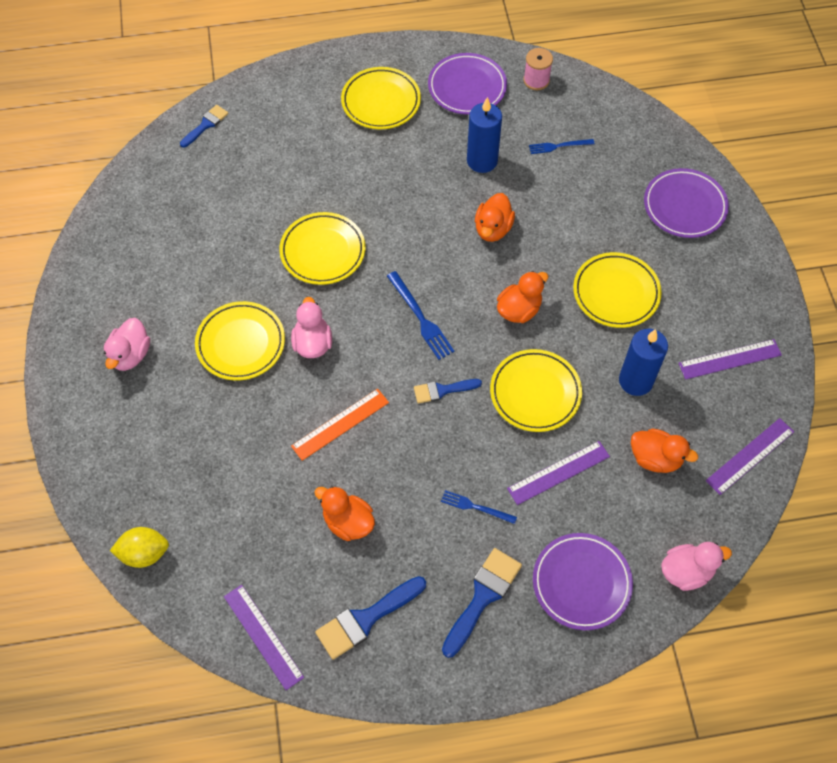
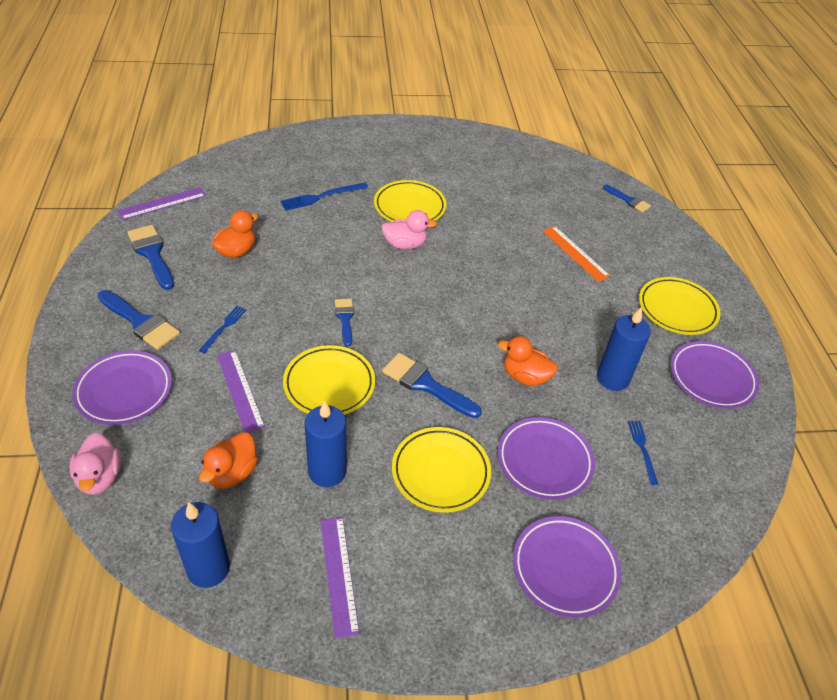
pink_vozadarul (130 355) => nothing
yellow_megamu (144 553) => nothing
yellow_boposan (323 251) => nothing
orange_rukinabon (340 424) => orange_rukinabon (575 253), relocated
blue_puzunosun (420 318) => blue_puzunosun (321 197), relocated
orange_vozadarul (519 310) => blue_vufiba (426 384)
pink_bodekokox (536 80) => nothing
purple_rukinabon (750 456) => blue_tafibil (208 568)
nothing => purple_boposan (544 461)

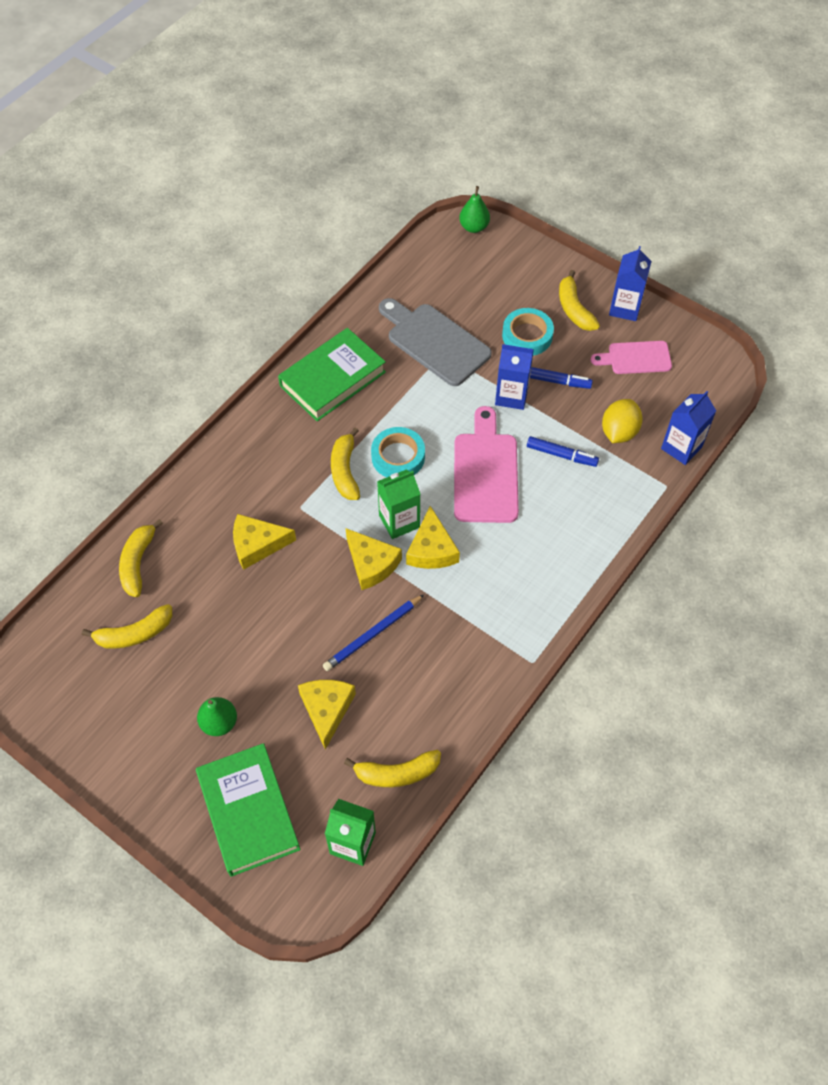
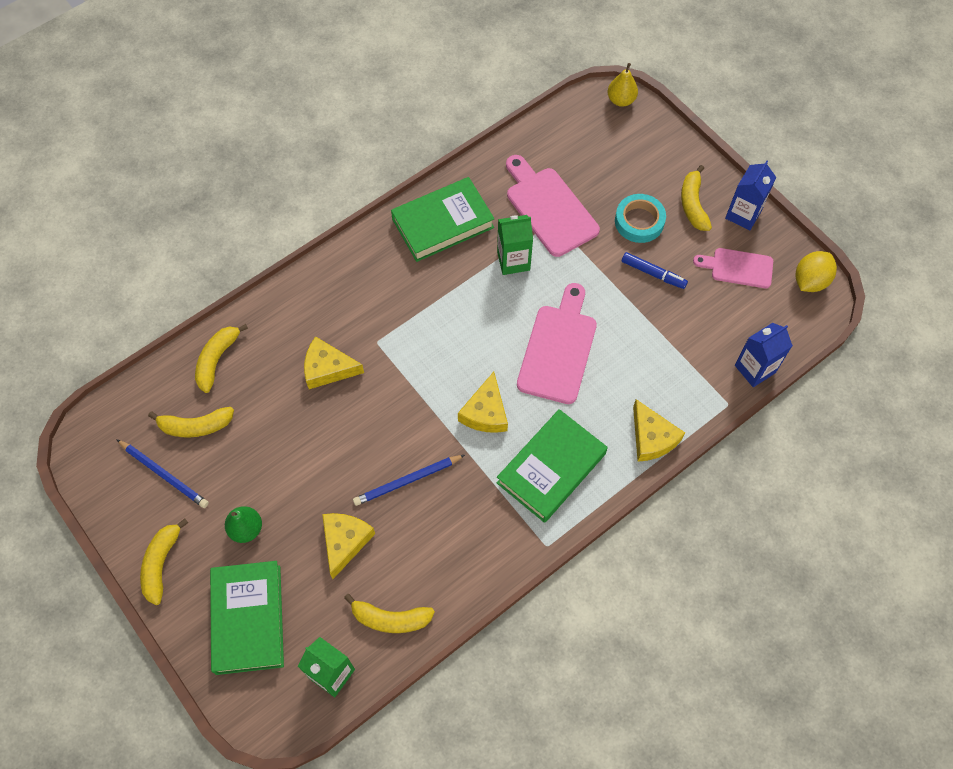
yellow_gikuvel (345 471) => yellow_gikuvel (161 563), relocated
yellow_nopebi (371 564) => yellow_nopebi (652 438), relocated
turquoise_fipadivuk (398 457) => nothing
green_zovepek (399 521) => green_zovepek (513 261), relocated
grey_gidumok (434 342) => pink_gidumok (549 208)
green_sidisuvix (474 227) => yellow_sidisuvix (621 100)
blue_zovepek (511 396) => nothing
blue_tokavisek (561 455) => nothing
yellow_megamu (619 432) => yellow_megamu (810 281), relocated
nothing => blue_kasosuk (164 474)
nothing => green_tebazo (551 468)

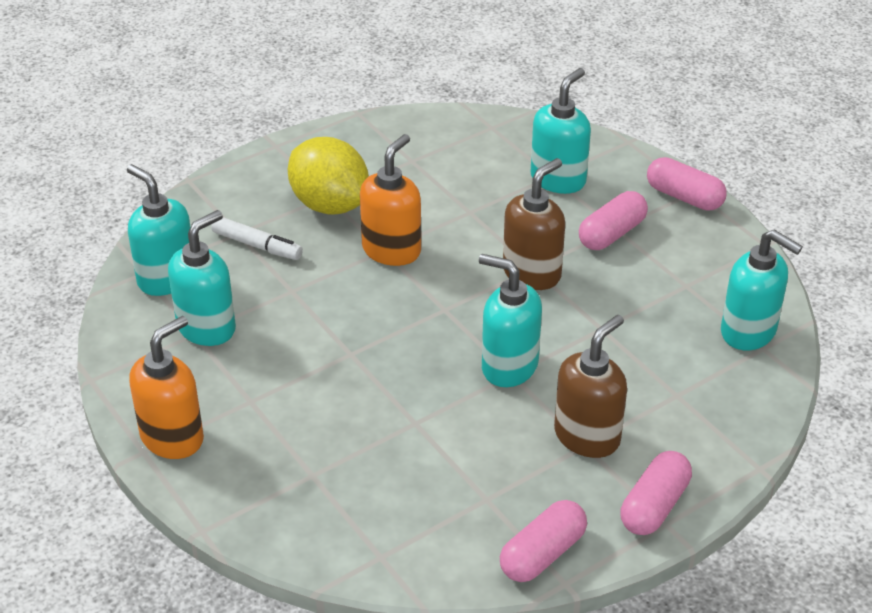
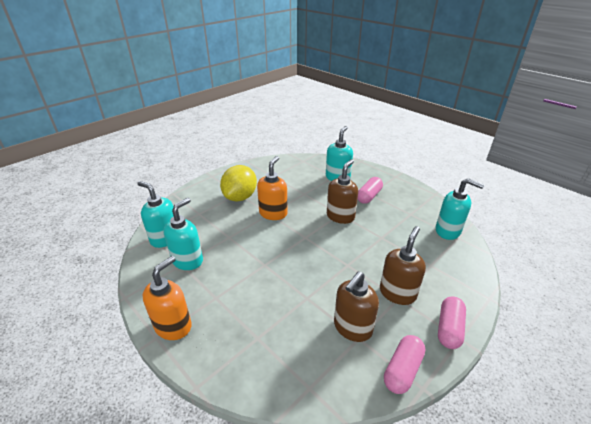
white_tokavisek (257 245) => nothing
yellow_megamu (329 204) => yellow_megamu (240 197), 75 degrees clockwise
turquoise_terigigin (509 366) => nothing
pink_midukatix (684 197) => nothing
nothing => brown_terigigin (352 328)

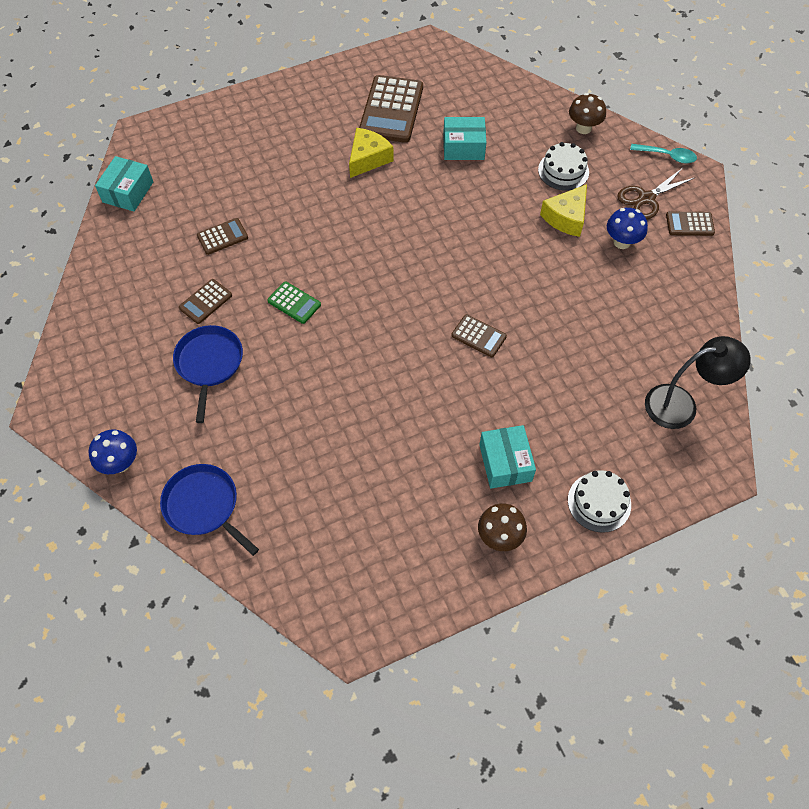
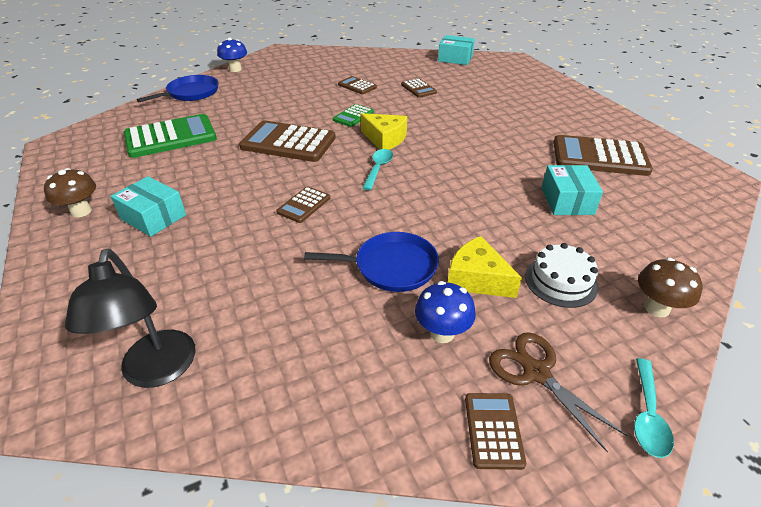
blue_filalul (209 364) => blue_filalul (391 266), relocated
yellow_nopebi (368 159) => yellow_nopebi (385 139), relocated
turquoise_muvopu (505 463) => turquoise_muvopu (153 217), 45 degrees clockwise
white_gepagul (599 502) => nothing
nothing => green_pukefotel (170 137)
nothing => brown_pukefotel (288 143)
nothing => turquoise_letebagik (378 168)

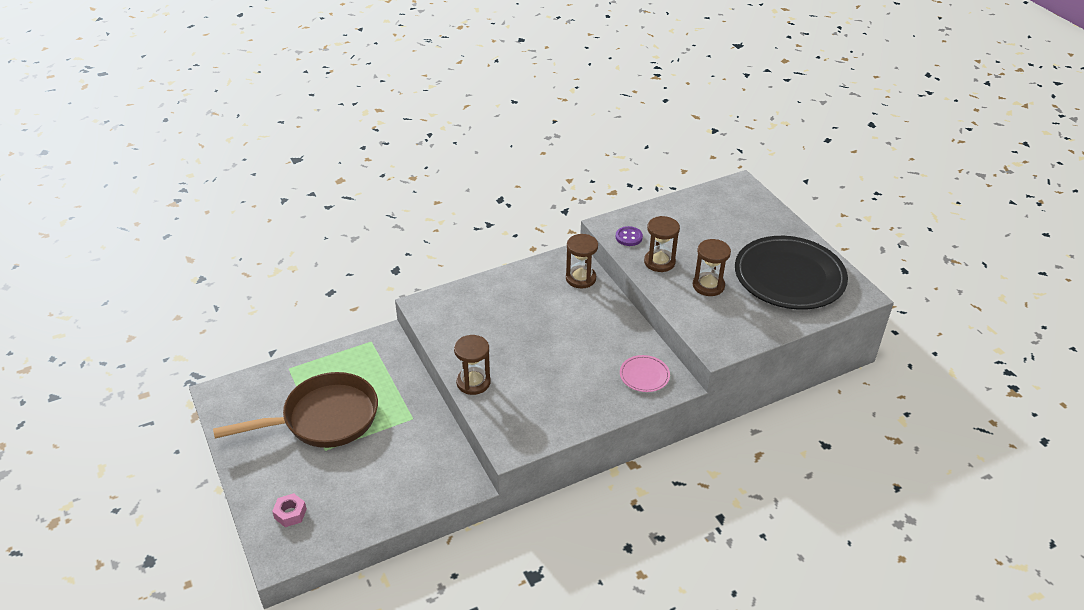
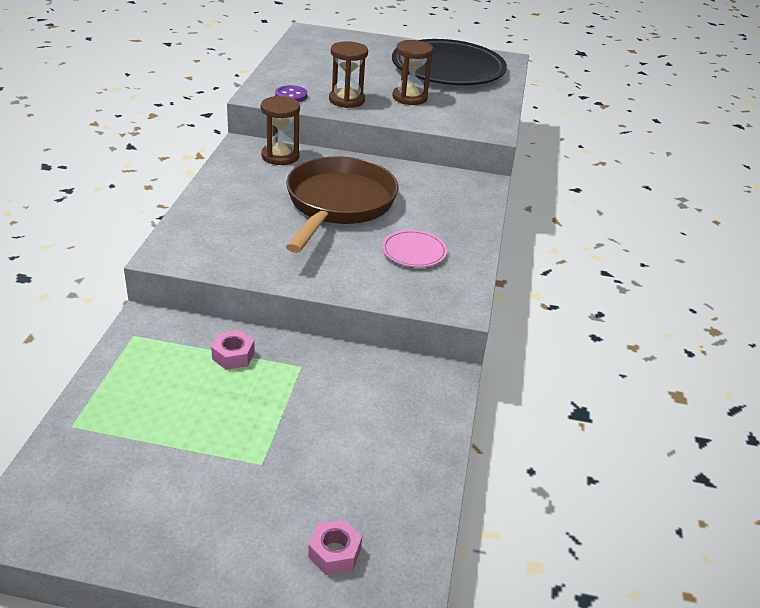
brown_filalul (324 419) => brown_filalul (338 205), relocated
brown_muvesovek (473 382) => nothing
pink_boposan (644 375) => pink_boposan (414 251), relocated
nothing => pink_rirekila (233 356)

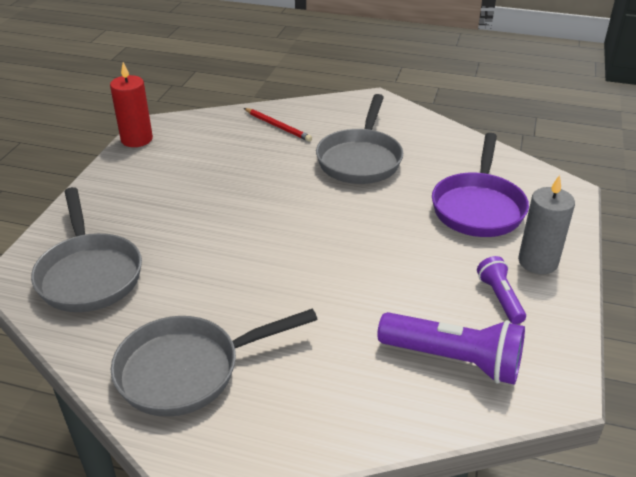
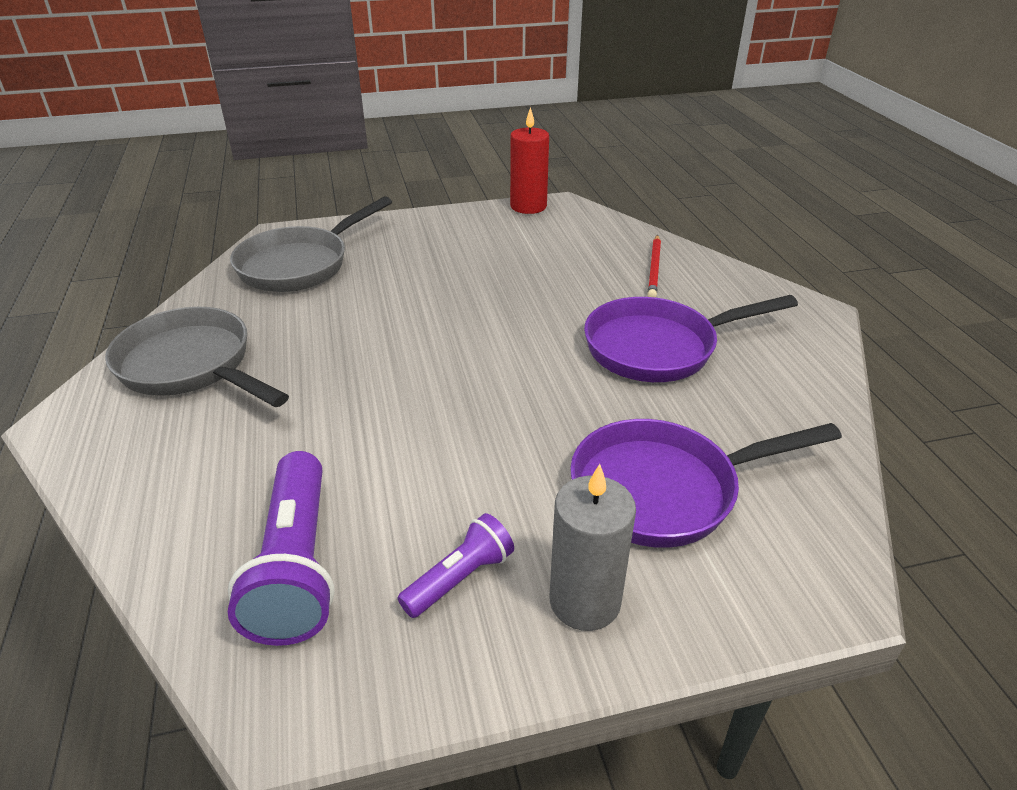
grey_filalul (360 159) => purple_filalul (659 347)

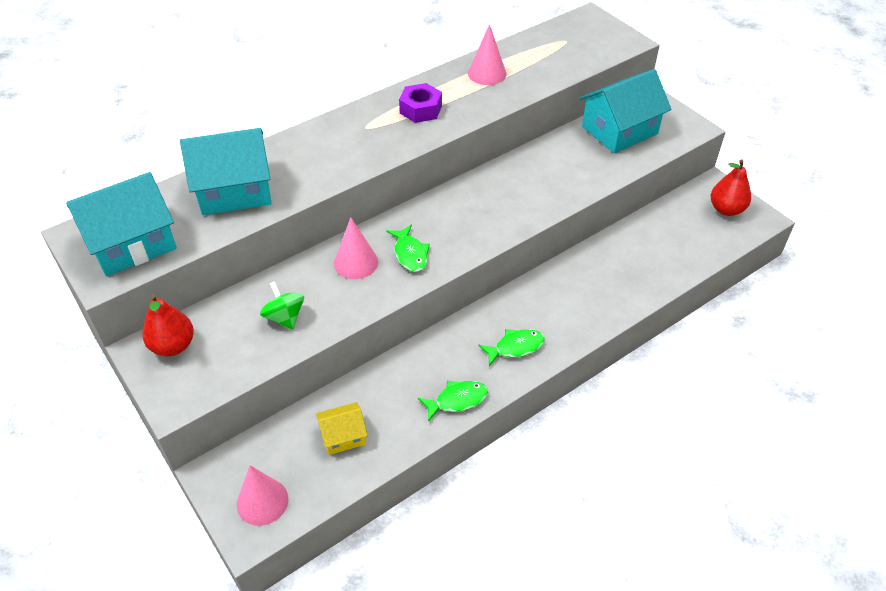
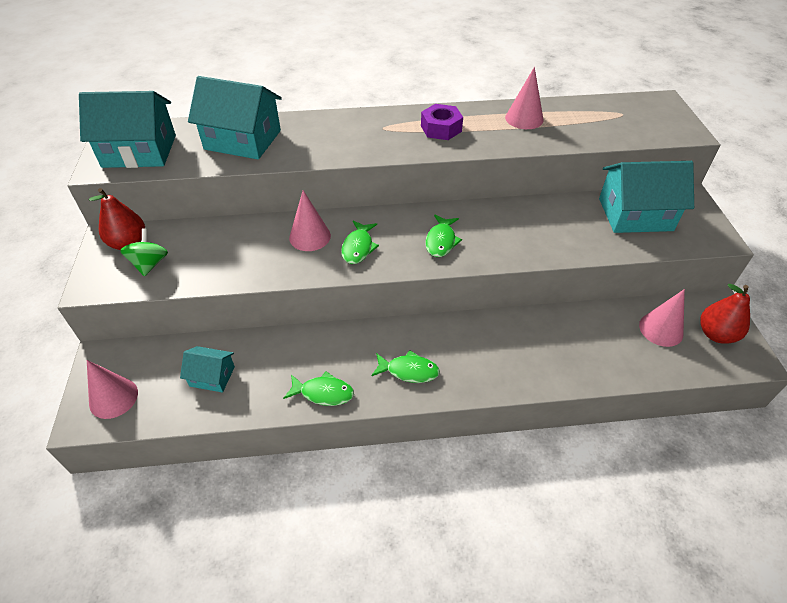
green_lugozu (285 317) => green_lugozu (150 264), relocated
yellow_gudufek (343 436) => turquoise_gudufek (212 376)
nothing => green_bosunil (441 241)
nothing => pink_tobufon (661 329)

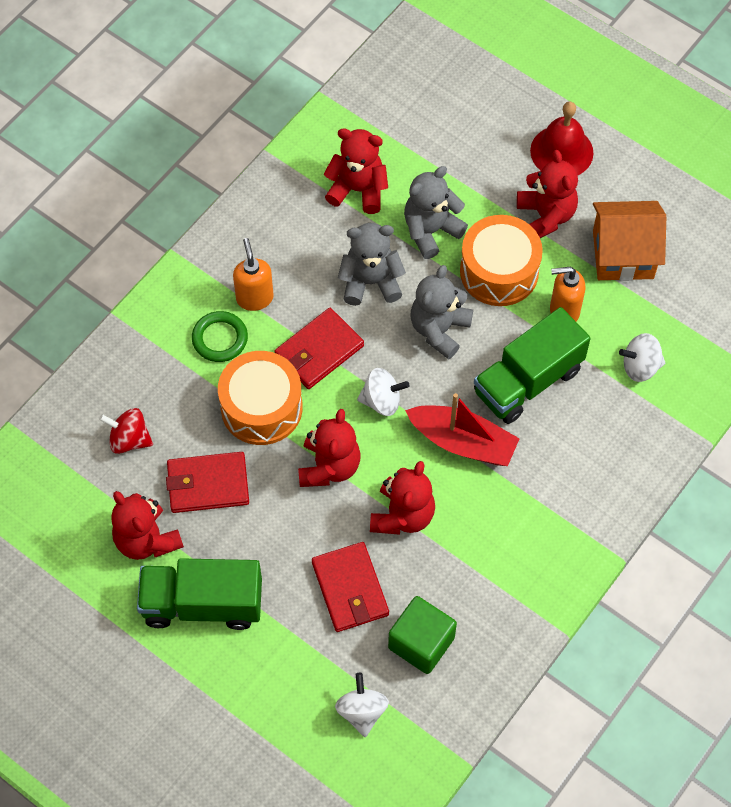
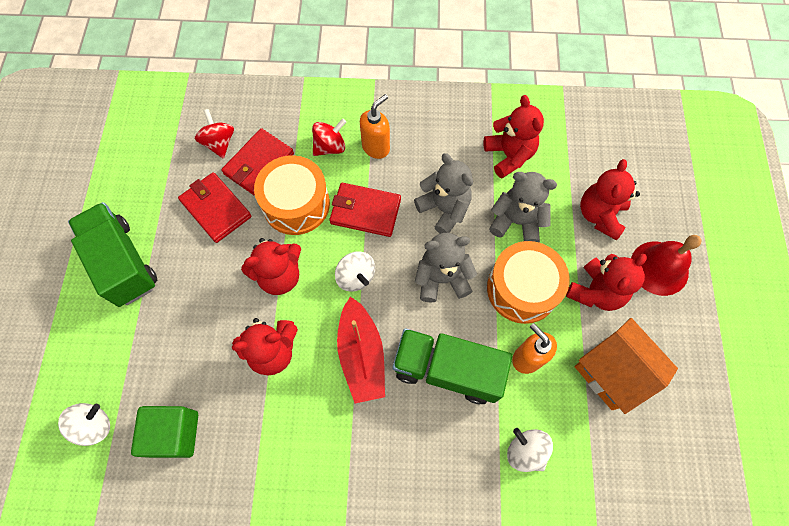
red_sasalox (147 540) => red_sasalox (600 215), relocated
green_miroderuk (220 339) => red_lugozu (330 147)
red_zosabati (350 589) => red_zosabati (259 164), relocated

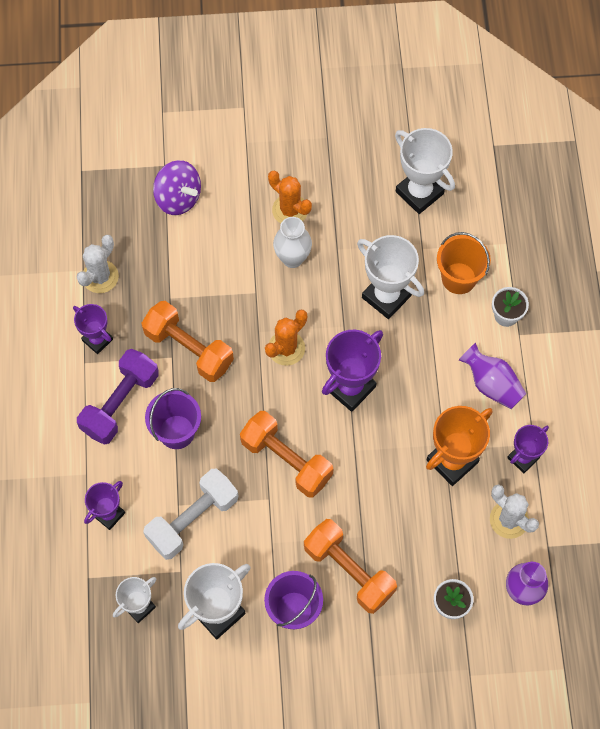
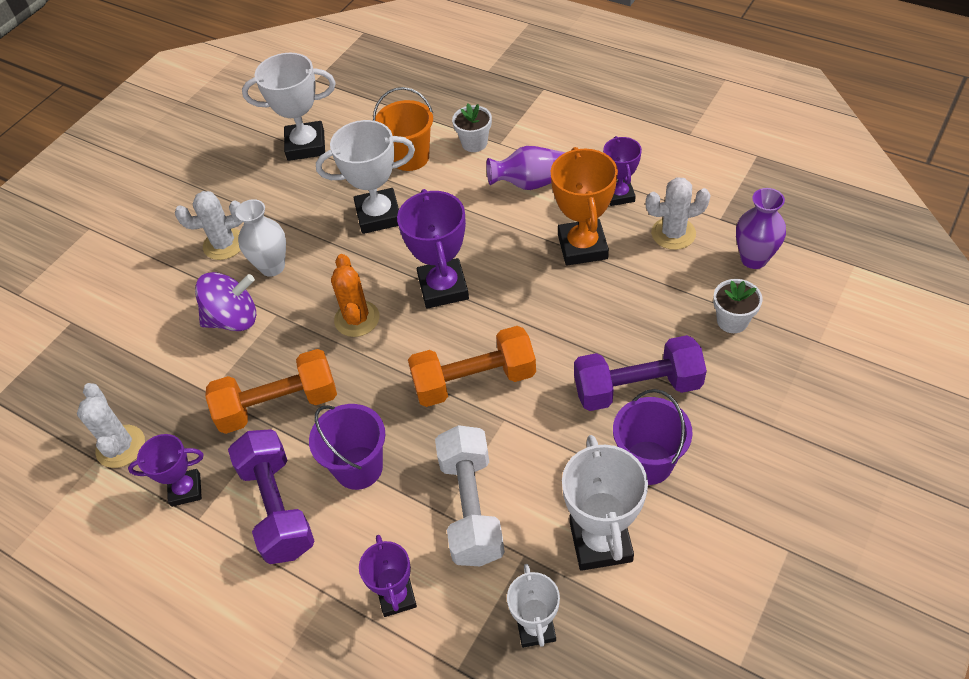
purple_lugozu (178 198) => purple_lugozu (233 319), relocated
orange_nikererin (290 210) => white_nikererin (224 244)
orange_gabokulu (349 571) => purple_gabokulu (637 388)

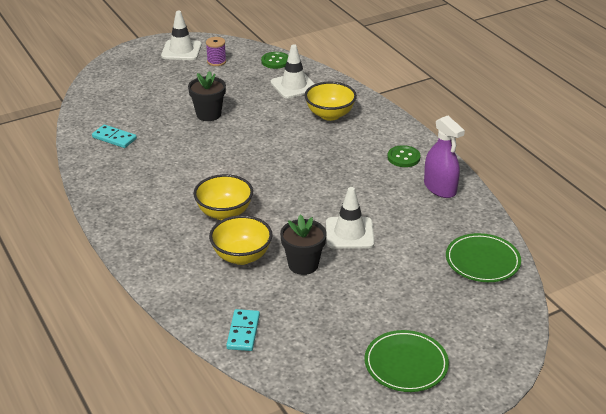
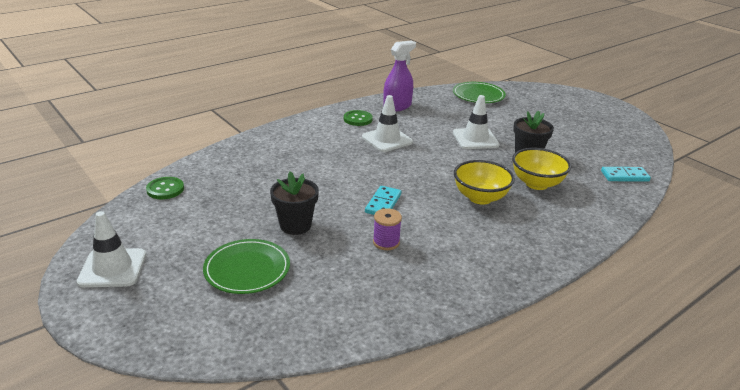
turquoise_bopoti (114 138) => turquoise_bopoti (383 203), relocated
purple_bodekokox (216 61) => purple_bodekokox (386 242), relocated
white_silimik (294 86) => white_silimik (387 139), relocated
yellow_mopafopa (330 115) => nothing
green_boposan (406 364) => green_boposan (247 269), relocated

